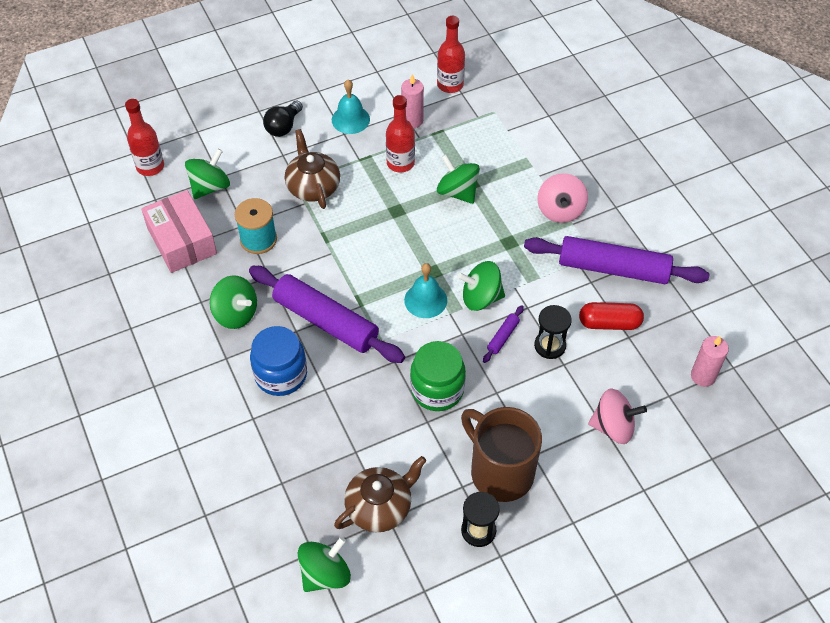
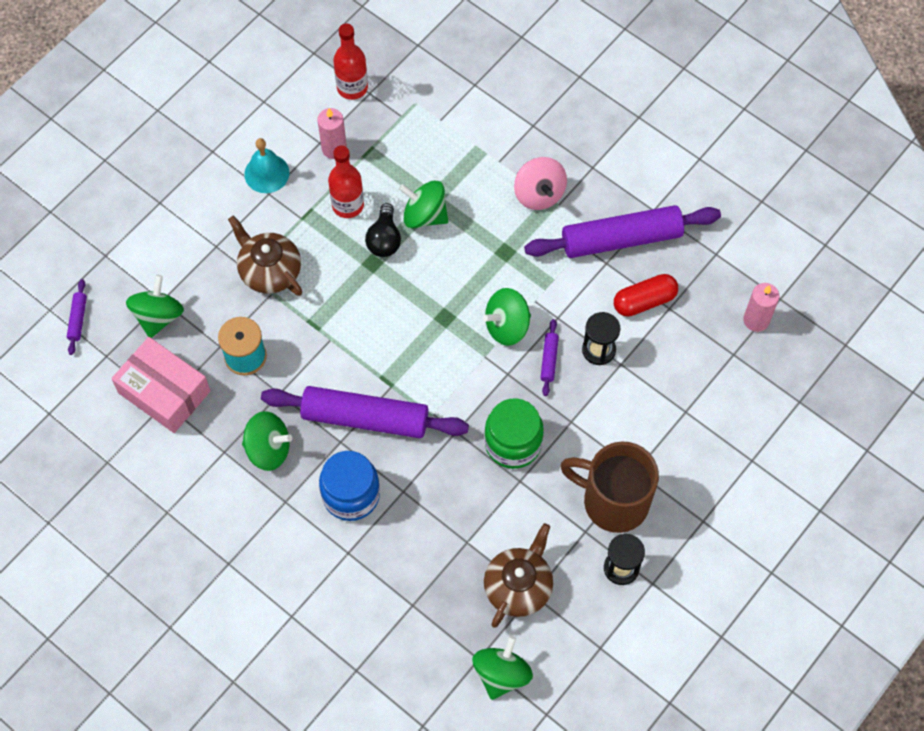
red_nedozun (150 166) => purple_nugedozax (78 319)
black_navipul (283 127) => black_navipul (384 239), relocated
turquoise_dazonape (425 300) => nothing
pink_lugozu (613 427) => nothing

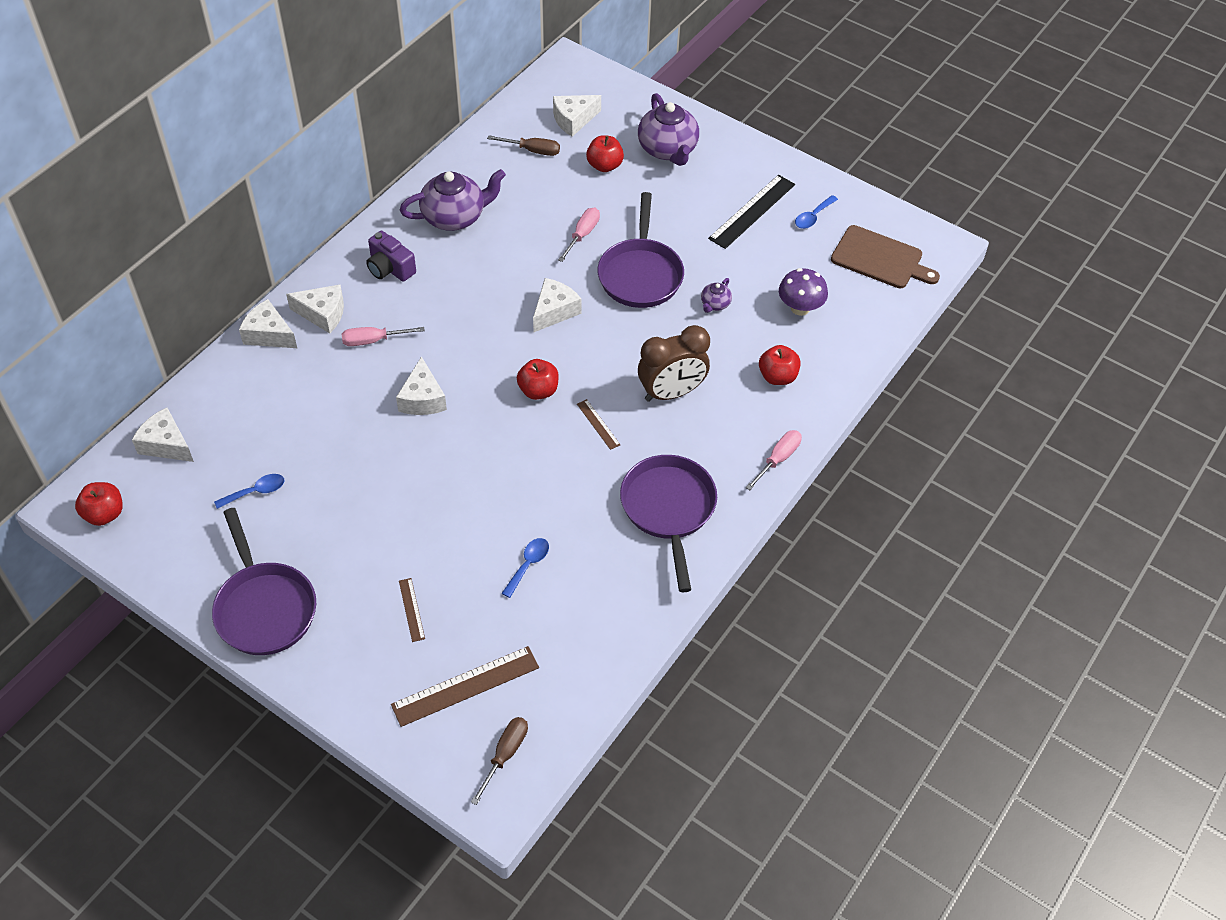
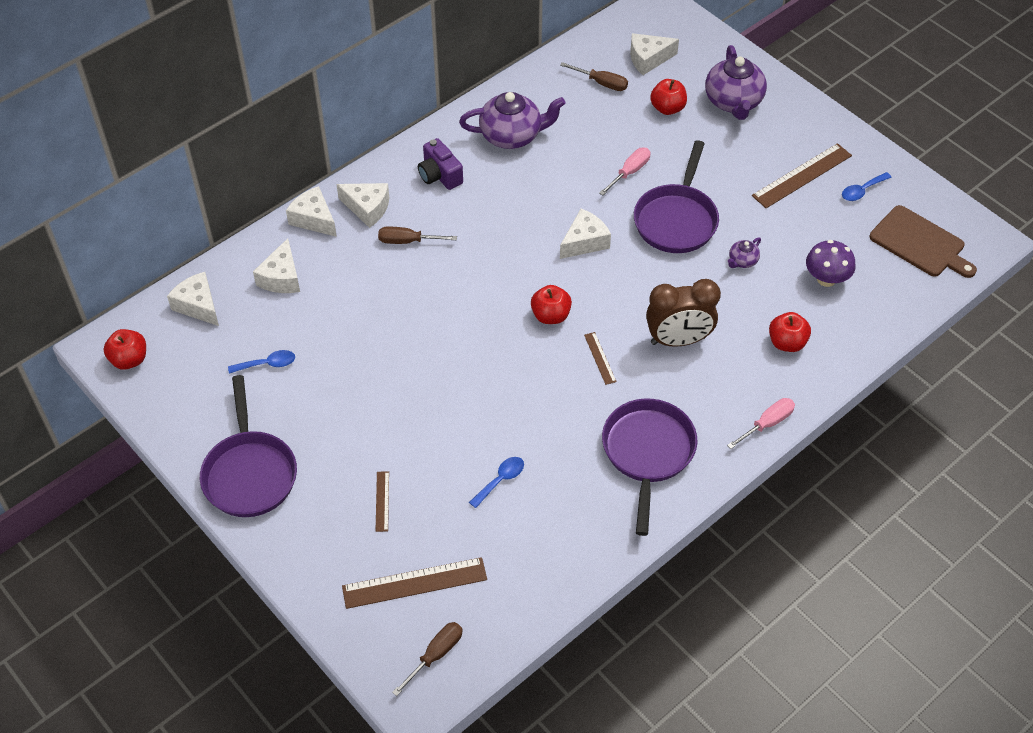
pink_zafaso (372 340) => brown_zafaso (407 241)
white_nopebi (422 399) => white_nopebi (281 278), relocated
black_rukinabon (752 211) => brown_rukinabon (802 176)

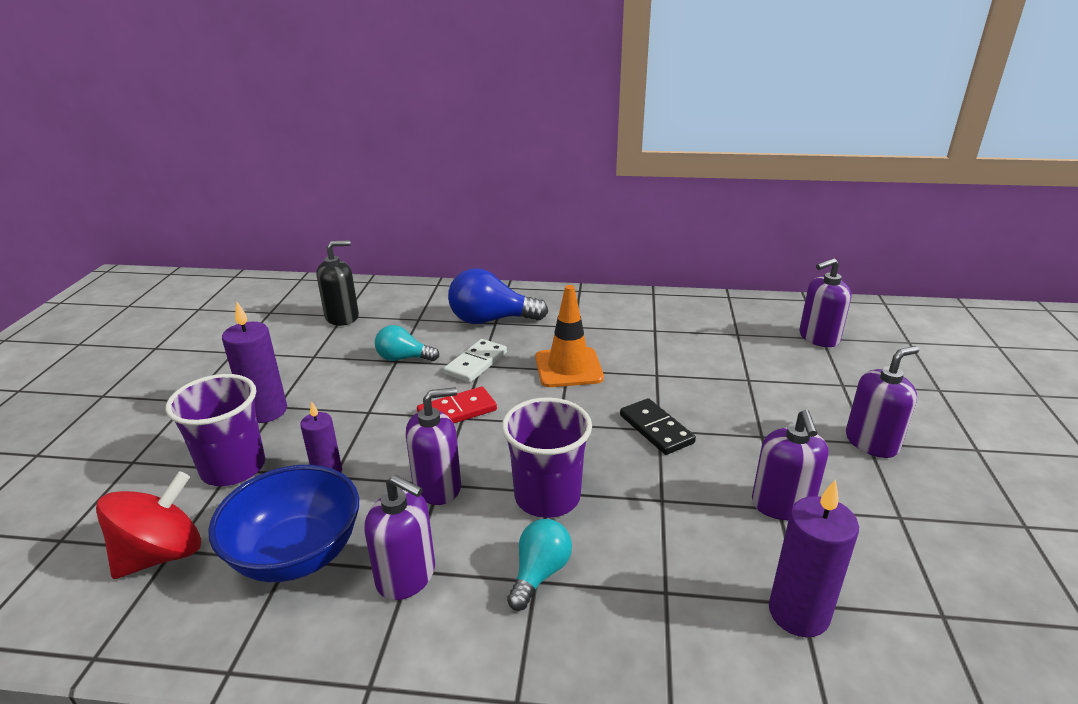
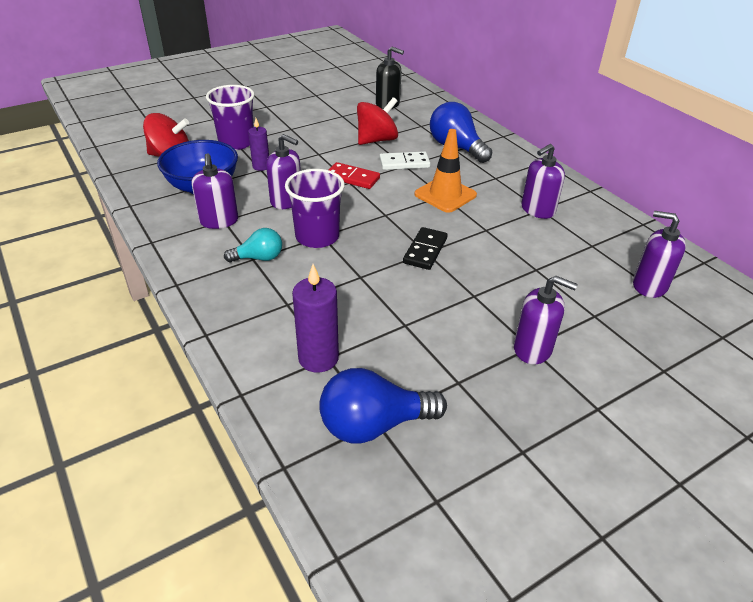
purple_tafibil (266 411) => nothing
turquoise_navipul (403 358) => red_lugozu (376 140)
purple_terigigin (782 505) => purple_terigigin (537 210), relocated
nothing => blue_navipul (374 425)

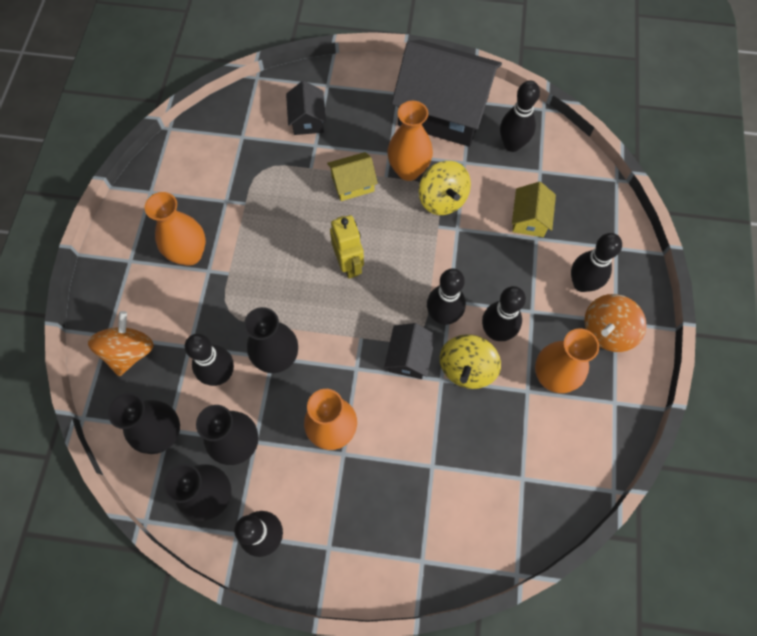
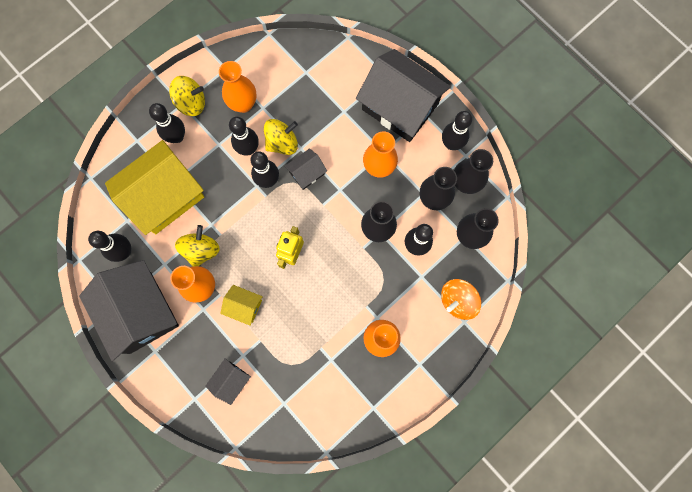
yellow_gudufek (529 219) => yellow_gudufek (165 196), x2.22
orange_lugozu (607 331) => yellow_lugozu (191 103)
nothing => black_gudufek (400 106)

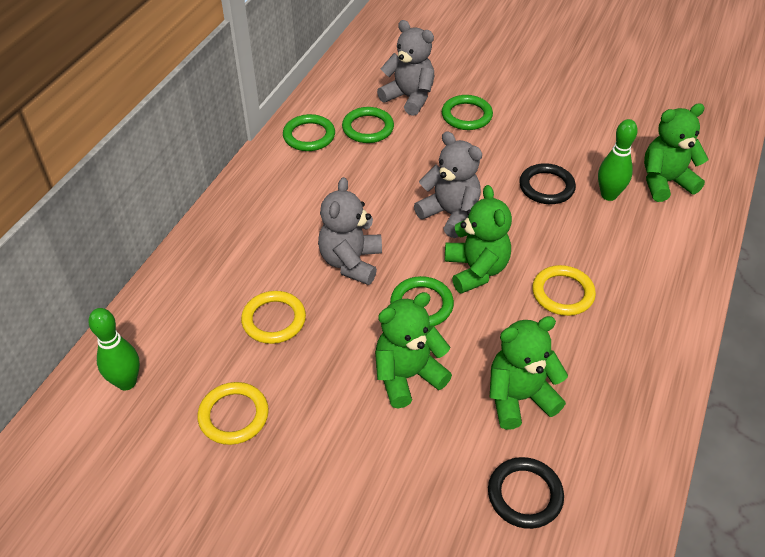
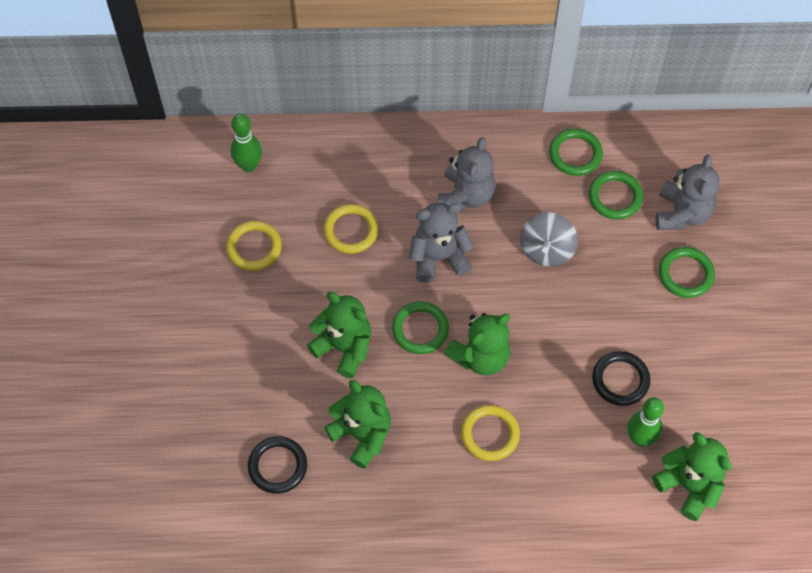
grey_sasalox (450 214) => grey_sasalox (465 195), relocated
nothing => grey_lugozu (546 250)

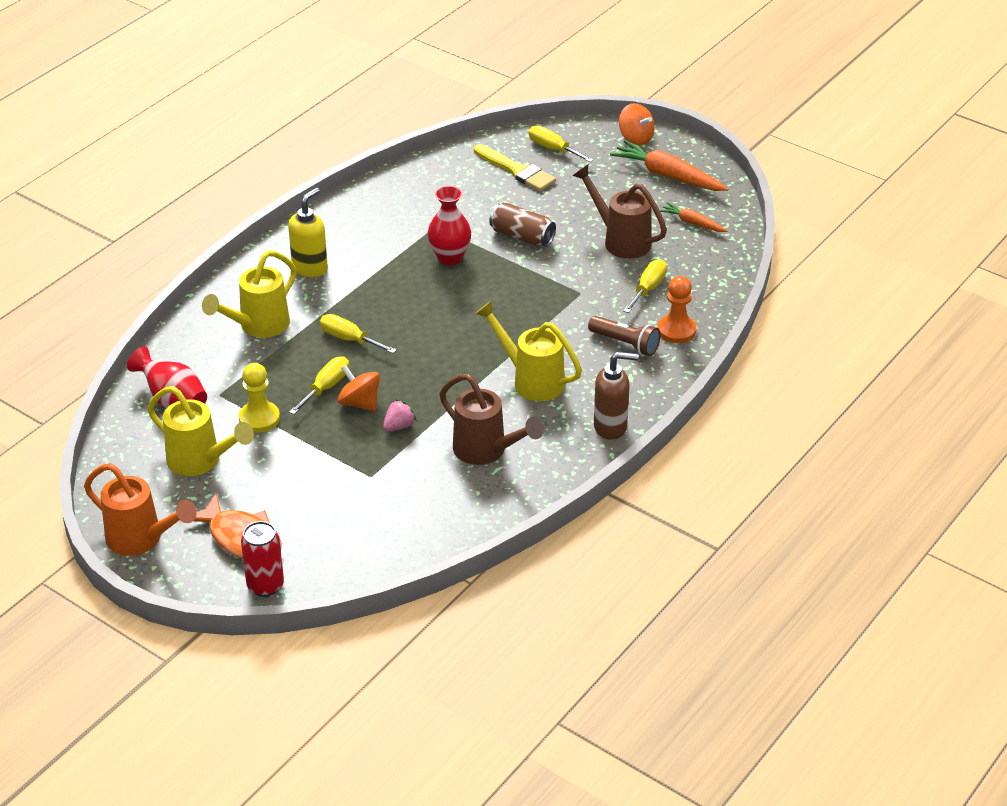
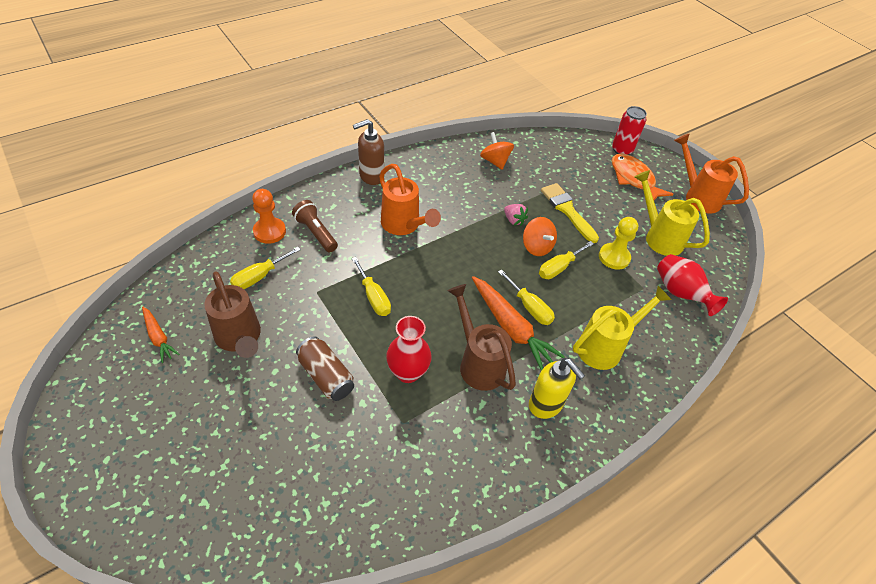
yellow_terigigin (310 268) => yellow_terigigin (545 405), 90 degrees counterclockwise
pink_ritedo (399 426) => pink_ritedo (513 220), 105 degrees counterclockwise
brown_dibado (486 451) => brown_dibado (478 362), relocated
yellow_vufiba (517 170) => yellow_vufiba (567 210), relocated
yellow_dibado (531 380) => orange_dibado (404 226)
yellow_zafaso (553 149) => yellow_zafaso (373 297), relocated
brown_terigigin (611 427) => brown_terigigin (371 176), 45 degrees counterclockwise
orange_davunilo (668 176) => orange_davunilo (511 328), relocated
orange_lugozu (635 138) => orange_lugozu (495 161), relocated

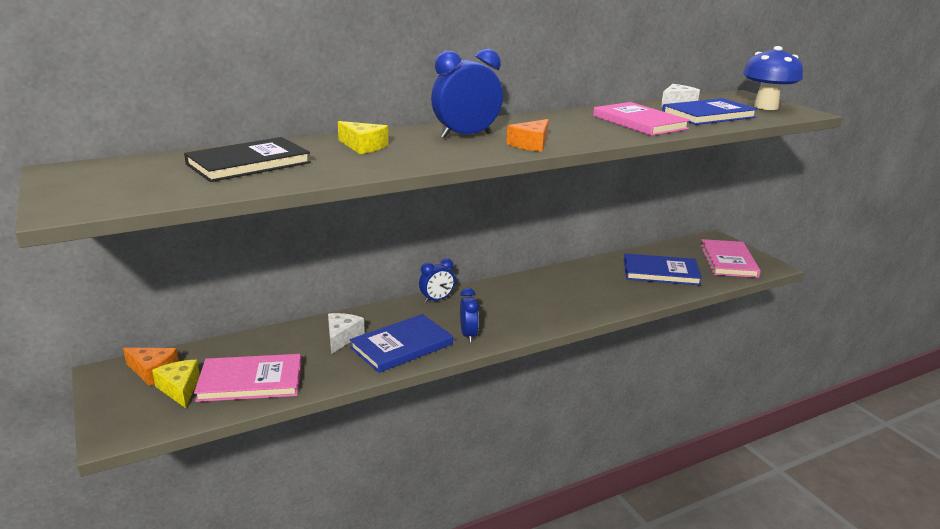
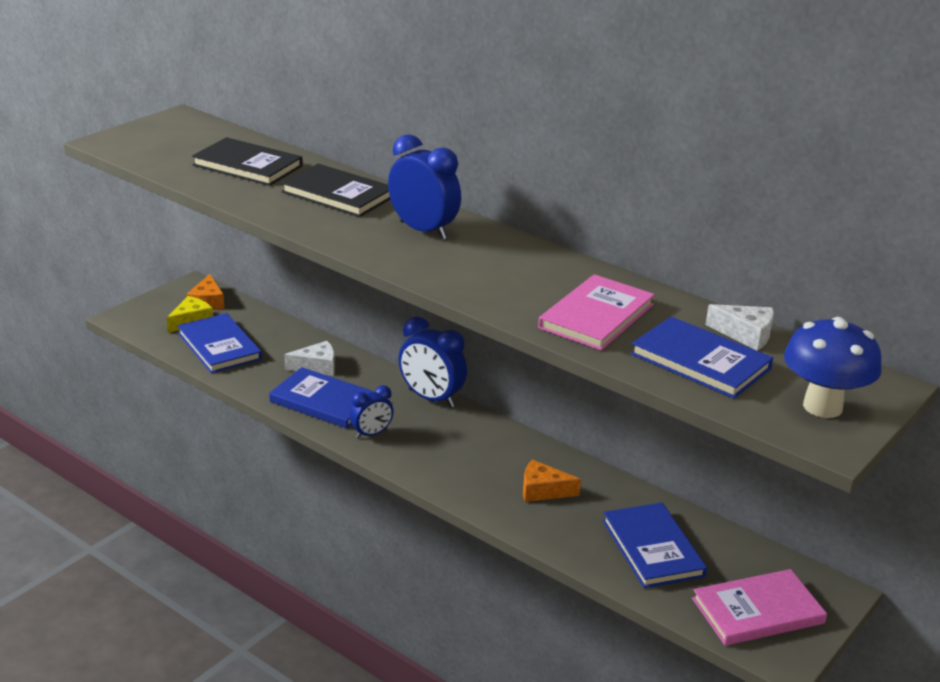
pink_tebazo (250 381) => blue_tebazo (219 346)
yellow_nopebi (363 146) => black_tebazo (338 194)
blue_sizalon (437 300) => blue_sizalon (431 398), x1.69
orange_nopebi (531 144) => orange_nopebi (543 490), relocated

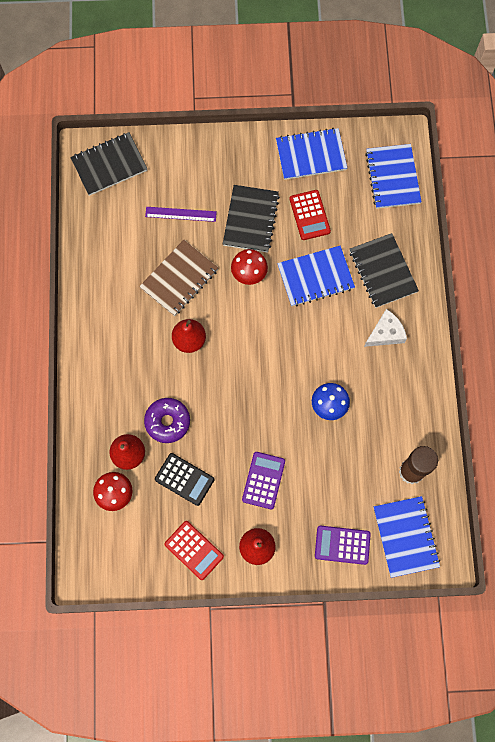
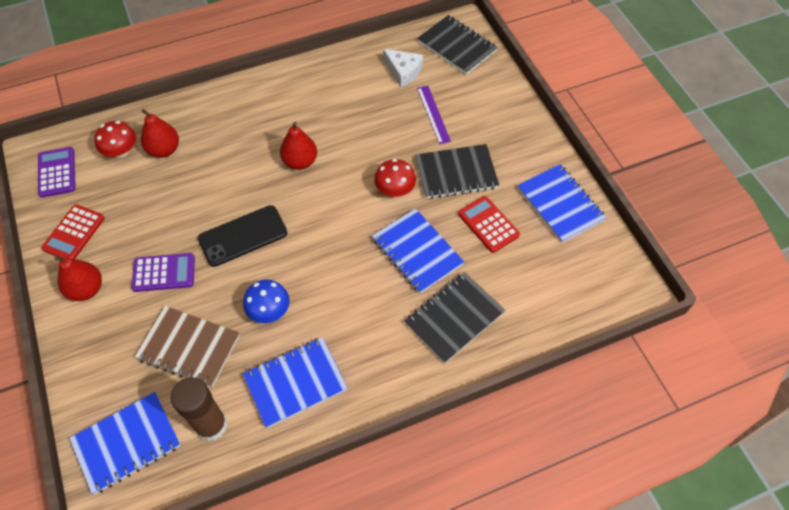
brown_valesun (179 279) => brown_valesun (189 347), relocated
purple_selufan (167 422) => nothing
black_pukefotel (184 479) => nothing
red_pukefotel (309 215) => red_pukefotel (488 224), 90 degrees clockwise
purple_pukefotel (342 545) => purple_pukefotel (57 172), relocated
white_nopebi (385 333) => white_nopebi (403 71), relocated
blue_valesun (392 177) => blue_valesun (295 382), relocated
nothing => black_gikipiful (243 236)

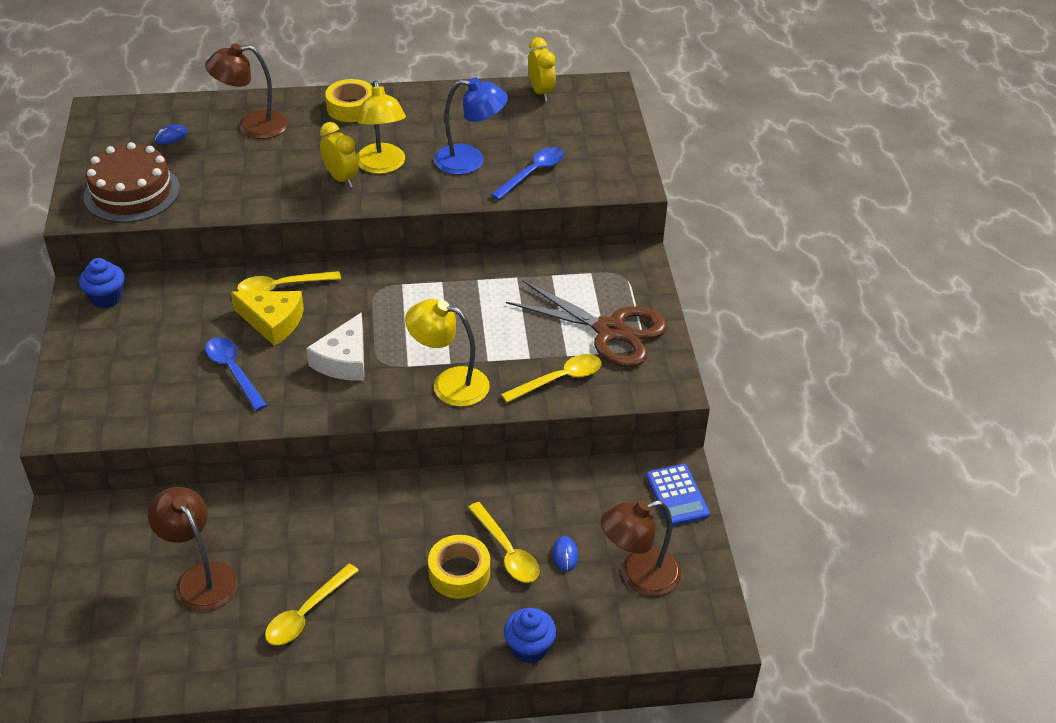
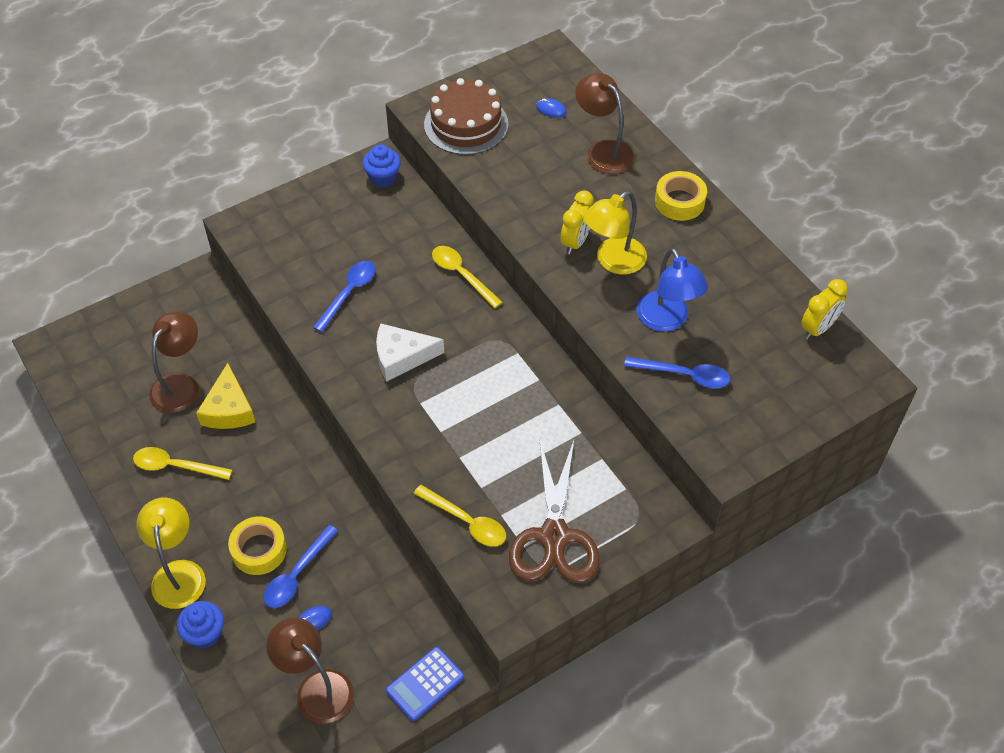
yellow_nopebi (273 321) => yellow_nopebi (229 409), relocated
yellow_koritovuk (449 384) => yellow_koritovuk (178 573), relocated
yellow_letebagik (507 551) => blue_letebagik (297 574)

